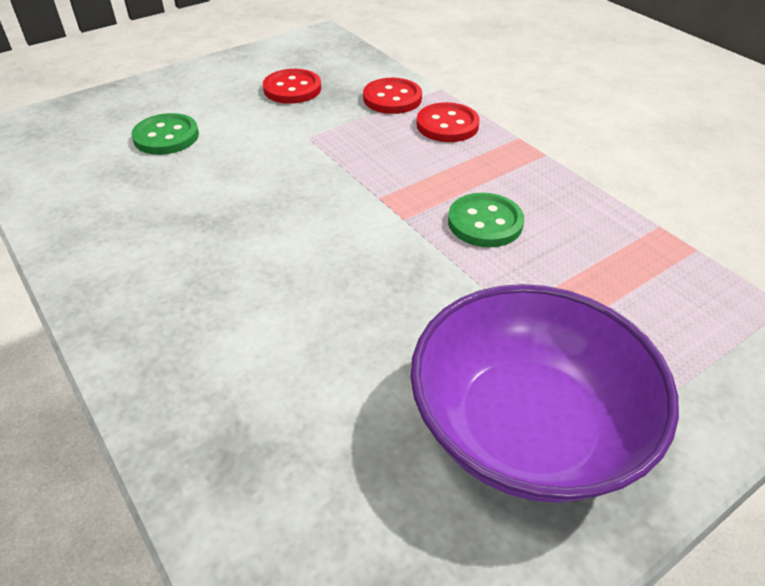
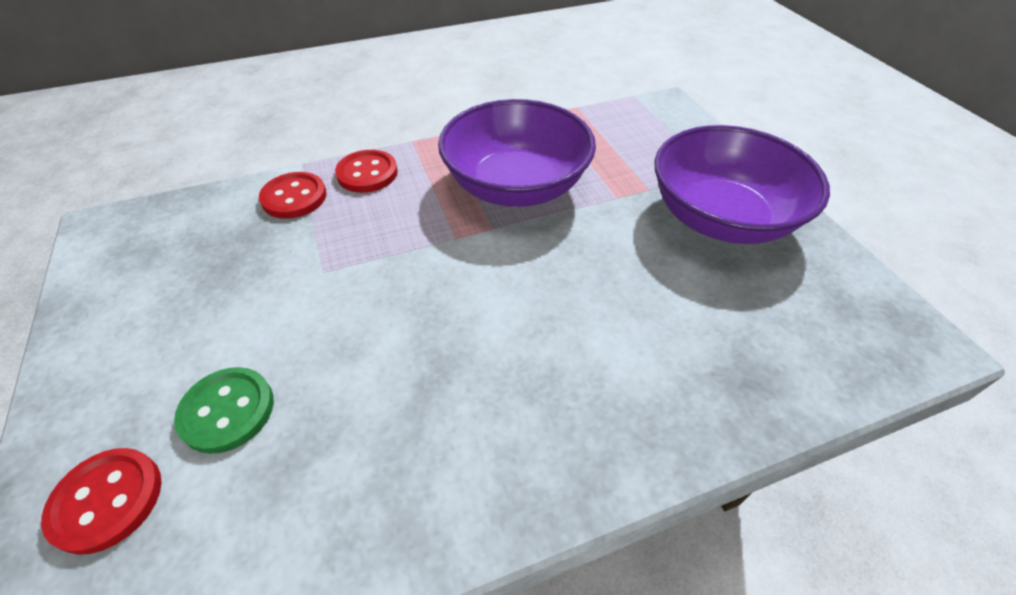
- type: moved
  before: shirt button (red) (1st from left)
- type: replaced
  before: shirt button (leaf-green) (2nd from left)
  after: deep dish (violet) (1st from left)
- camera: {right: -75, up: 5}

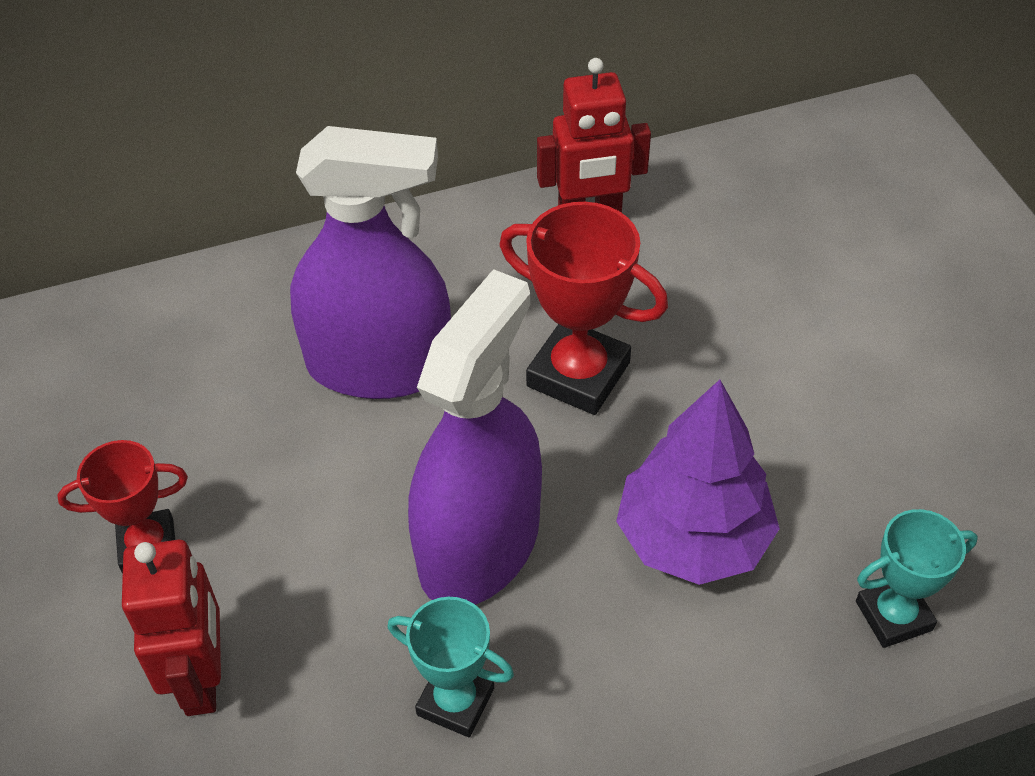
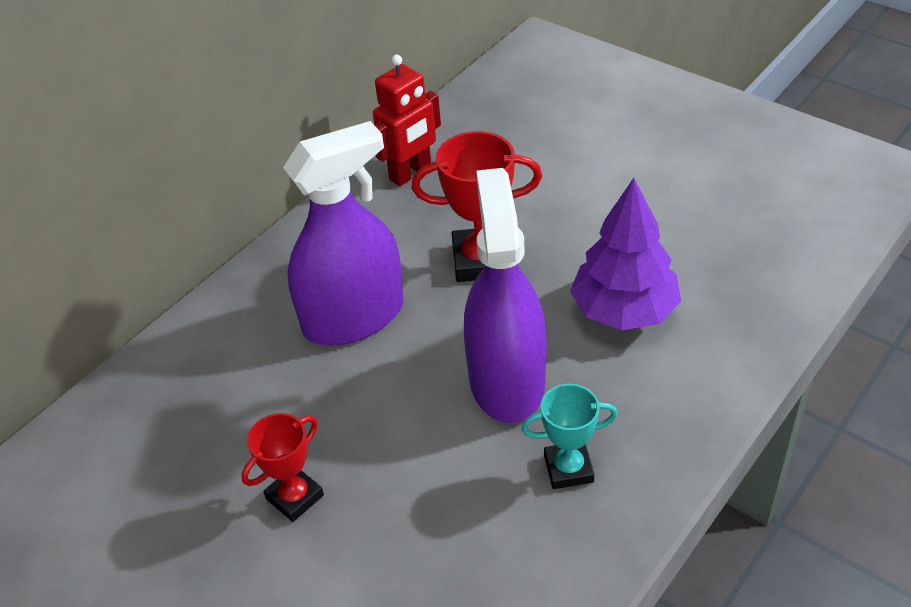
- type: removed
  before: robot (red) (1st from left)
- type: removed
  before: prize cup (turquoise) (2nd from left)
- camera: {right: -30, up: -5}

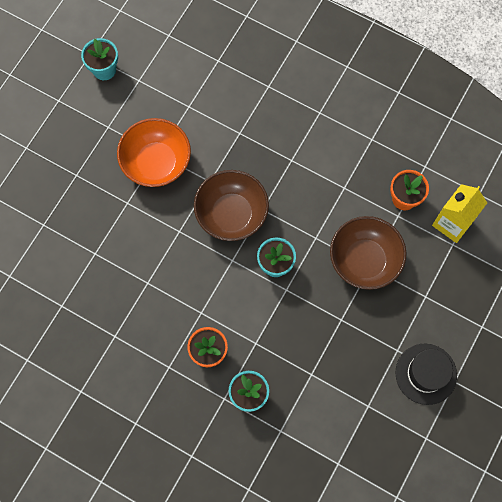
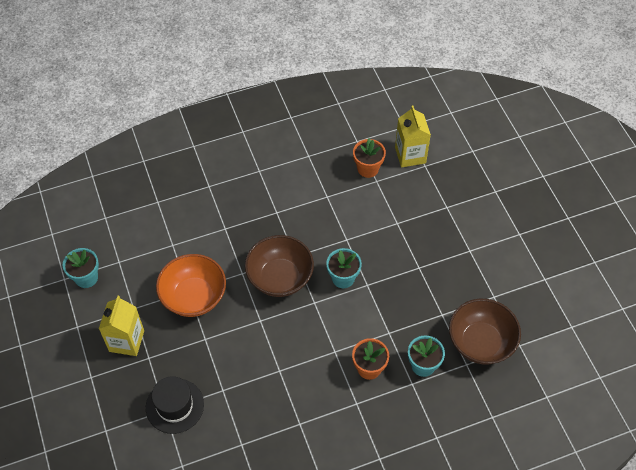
- type: added
  after: juice carton (bright yellow) (1st from left)
- type: moved
  before: deep dish (brown) (2nd from left)
- type: moved
  before: top hat (ebony)
- camera: {right: -50, up: -15}

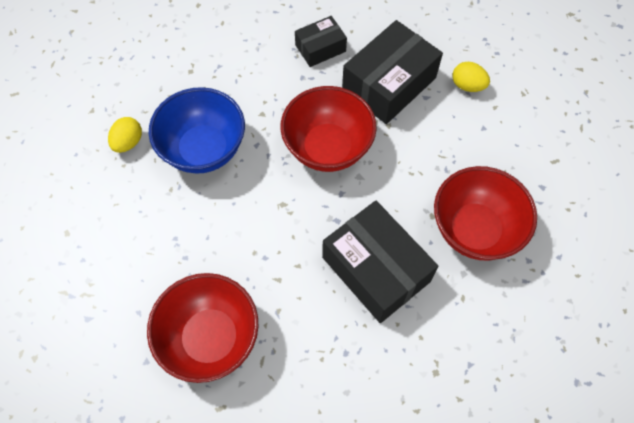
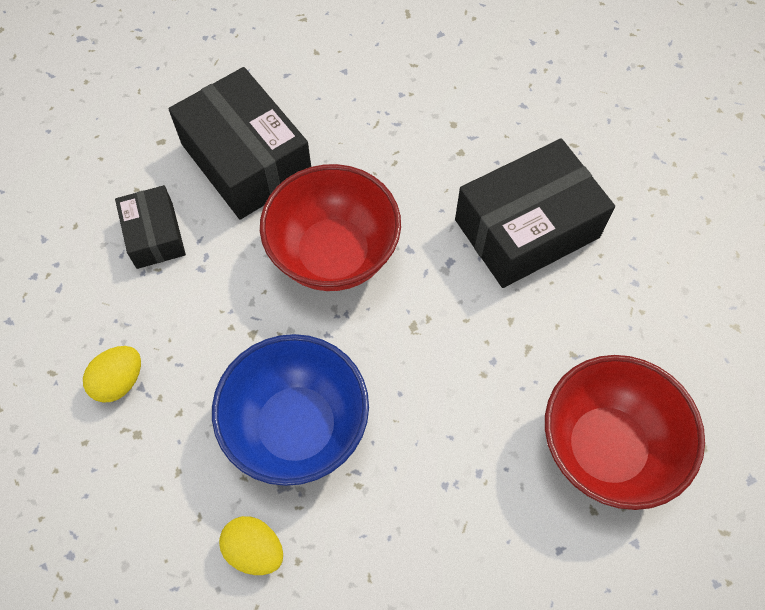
- type: removed
  before: deep dish (red) (3rd from left)
- type: moved
  before: egg (bright yellow) (2nd from left in the first image)
  after: egg (bright yellow) (1st from left)
- camera: {right: -80, up: 0}

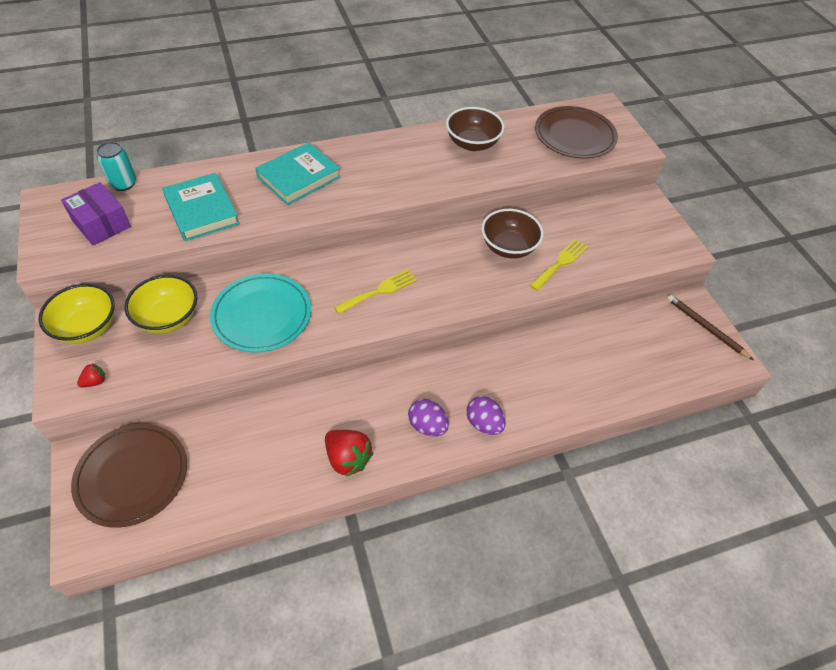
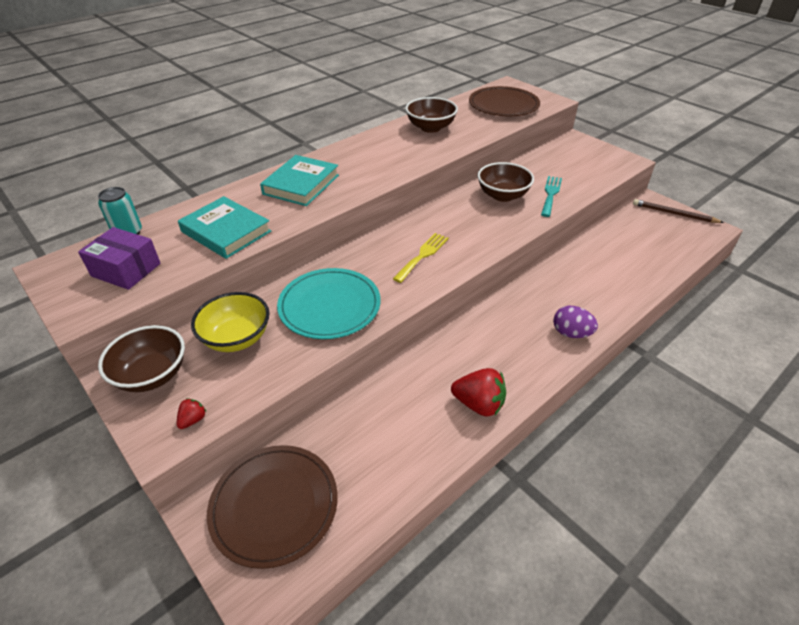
- type: removed
  before: egg (violet) (1st from left)
- type: recoloured
  before: deep dish (bright yellow) (1st from left)
  after: deep dish (brown) (1st from left)
- type: recoloured
  before: dinner fork (bright yellow) (2nd from left)
  after: dinner fork (turquoise)
- camera: {right: -20, up: -10}

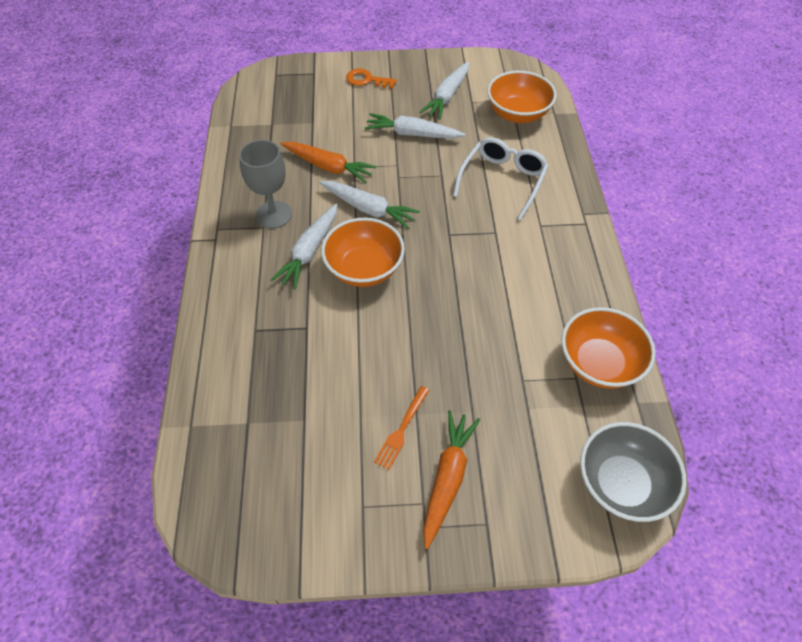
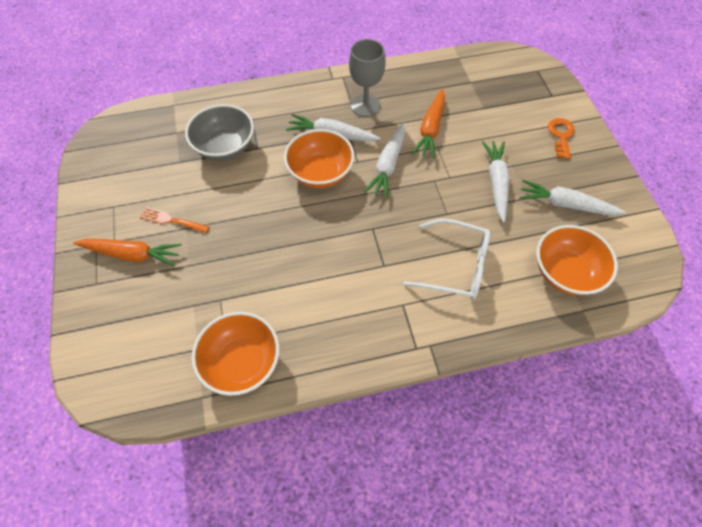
- type: moved
  before: deep dish (ash-grey)
- camera: {right: 80, up: 5}

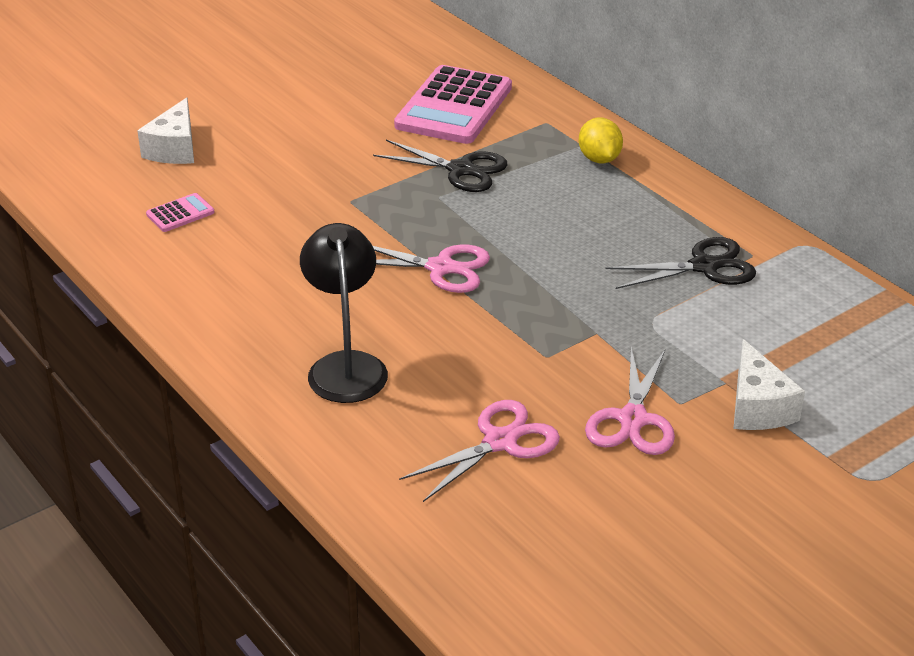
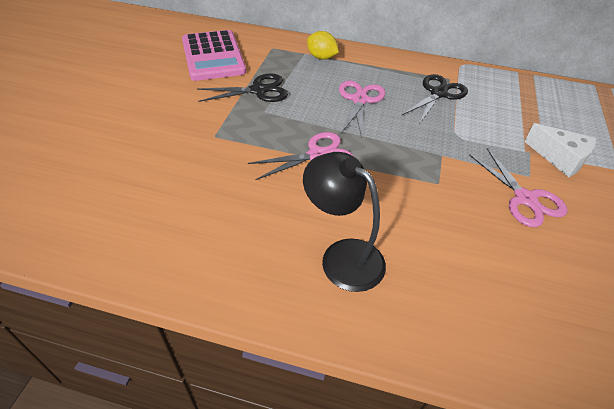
- type: removed
  before: cheese wedge (white) (1st from left)
- type: removed
  before: adding machine (rose-pink) (1st from left)
- type: moved
  before: shears (rose-pink) (2nd from left)
- camera: {right: -40, up: 10}

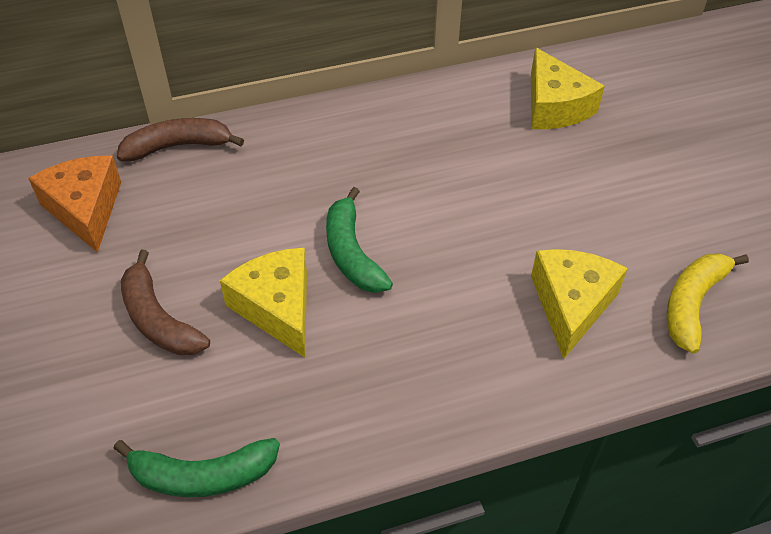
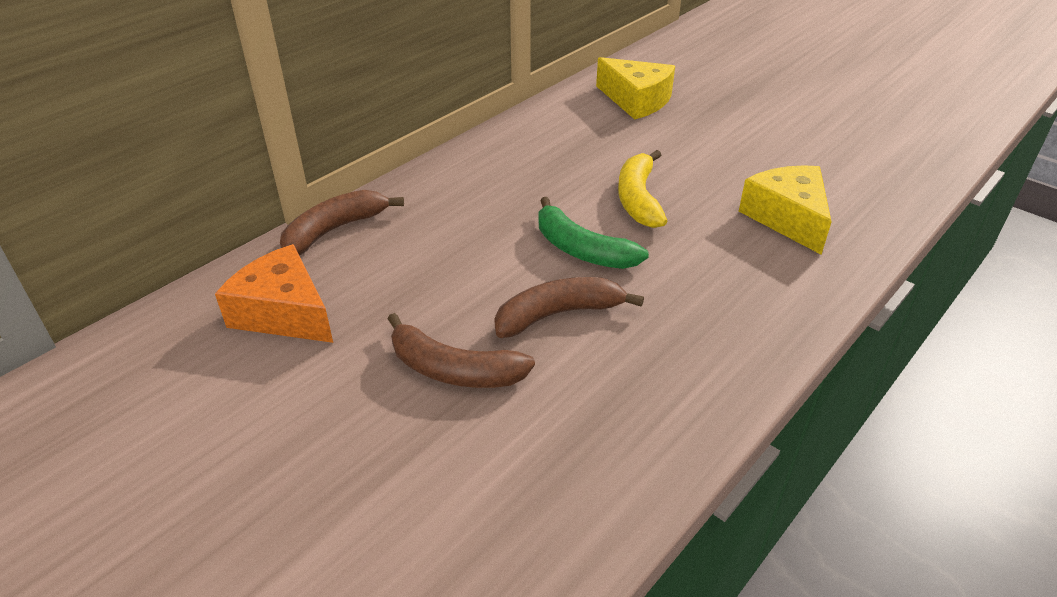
- type: removed
  before: toy banana (leaf-green) (1st from left)
- type: moved
  before: toy banana (bright yellow)
- type: replaced
  before: cheese wedge (bright yellow) (1st from left)
  after: toy banana (brown) (3rd from left)
- camera: {right: -30, up: -10}

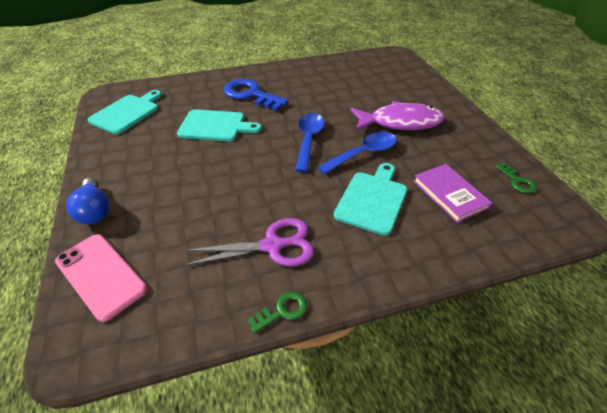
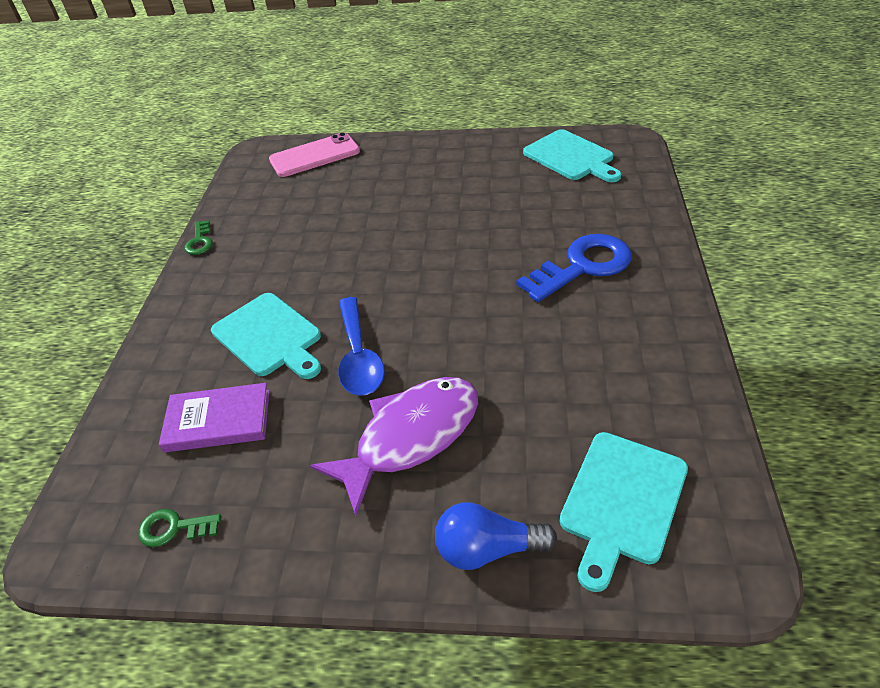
- type: removed
  before: shears (violet)
- type: removed
  before: teaspoon (cobalt) (1st from left)
- type: moved
  before: light bulb (cobalt)
- type: moved
  before: chopping board (turquoise) (2nd from left in the first image)
  after: chopping board (turquoise) (3rd from left)
- type: turned
  before: fish figure (violet)
  turn: -150
- camera: {right: 115, up: 0}

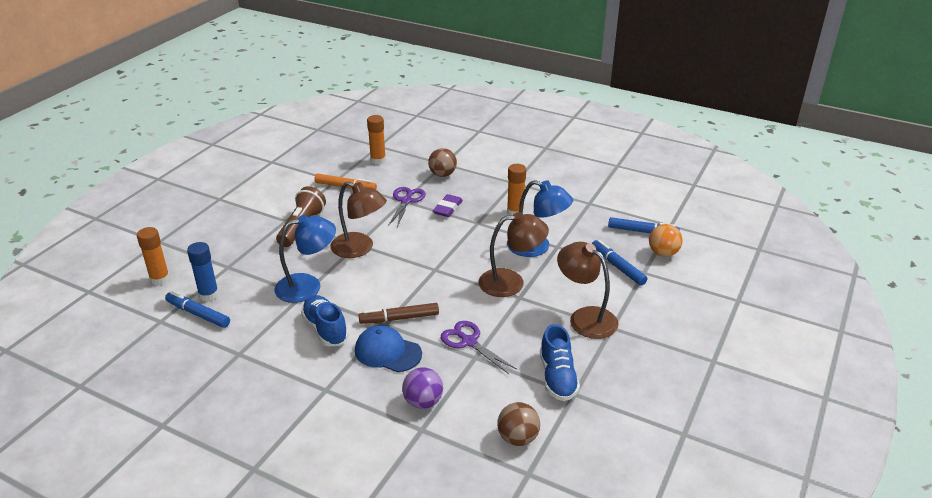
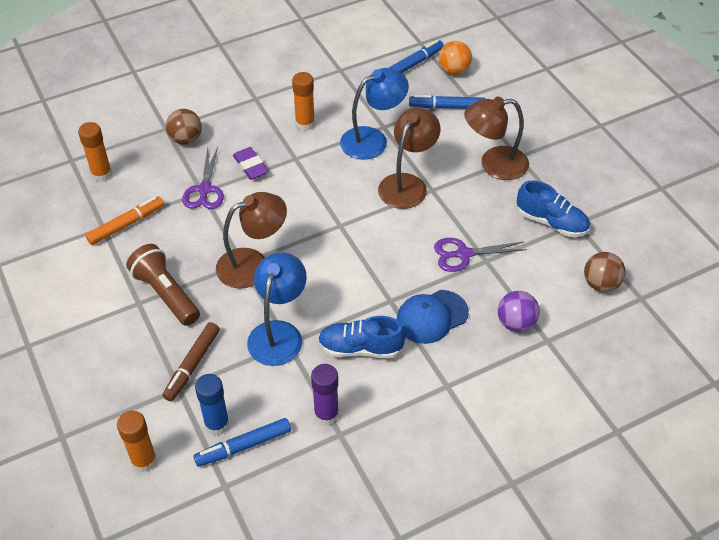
- type: added
  after: glue stick (violet)
- type: moved
  before: marker pen (brown)
- type: turned
  before: shears (violet) (1st from left)
  turn: -135
- camera: {right: -55, up: 15}

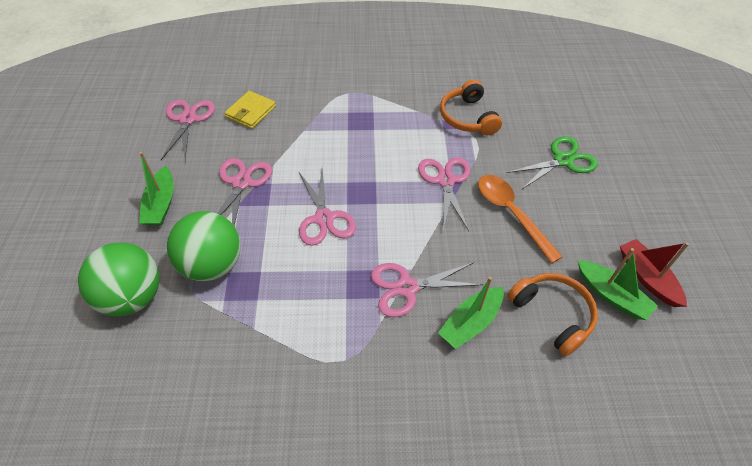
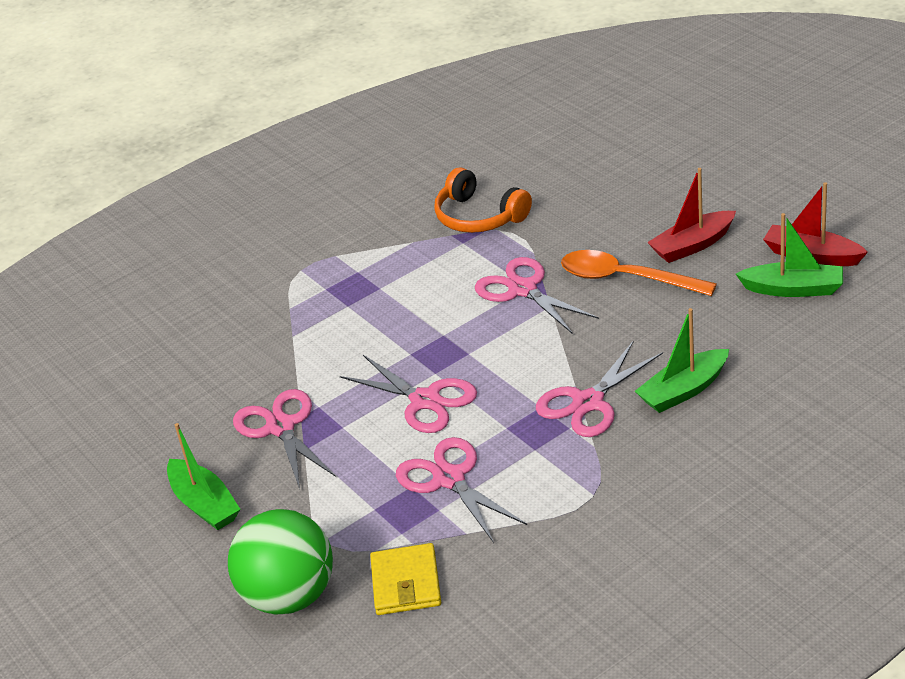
- type: removed
  before: play ball (leaf-green) (2nd from left)
- type: removed
  before: shears (leaf-green)
- type: removed
  before: over-ear headphones (orange-coloured) (2nd from left)
- type: added
  after: toy boat (red) (1st from left)
- type: moved
  before: shears (rose-pink) (1st from left in the first image)
  after: shears (rose-pink) (3rd from left)
- type: moved
  before: billfold (bright yellow)
- type: turned
  before: toy boat (leaf-green) (2nd from left)
  turn: 45
- camera: {right: -30, up: -15}

